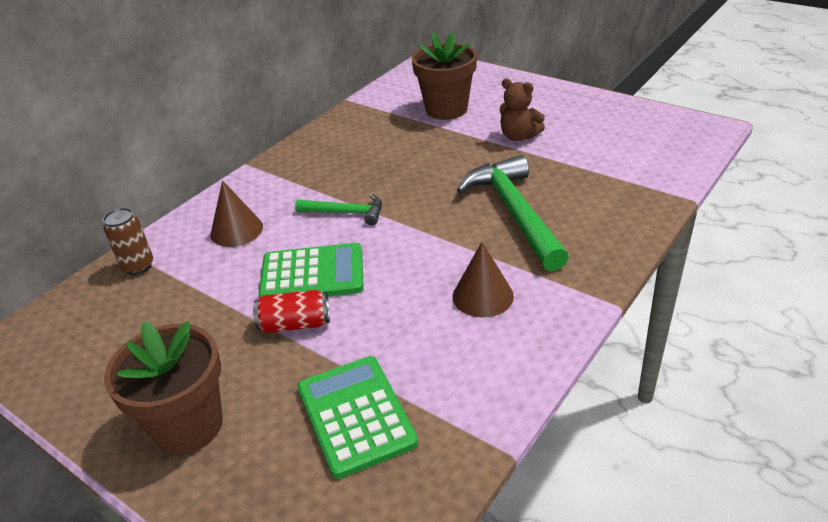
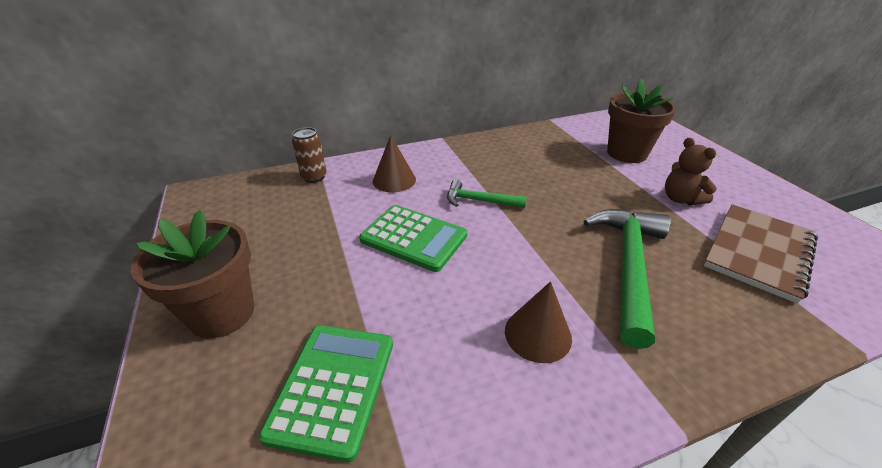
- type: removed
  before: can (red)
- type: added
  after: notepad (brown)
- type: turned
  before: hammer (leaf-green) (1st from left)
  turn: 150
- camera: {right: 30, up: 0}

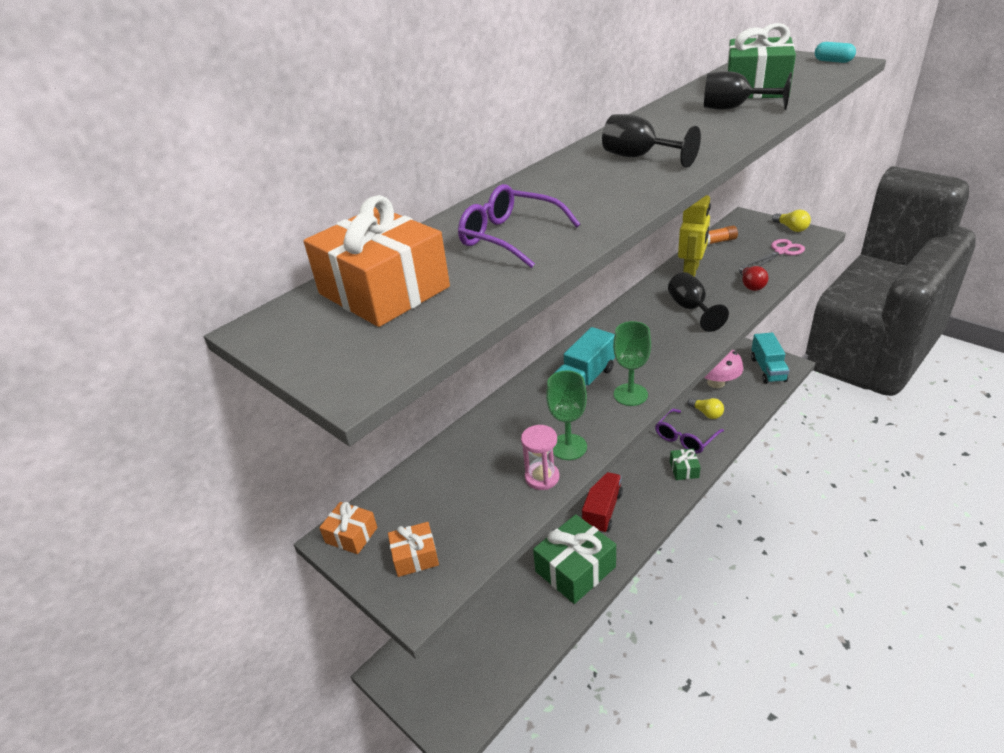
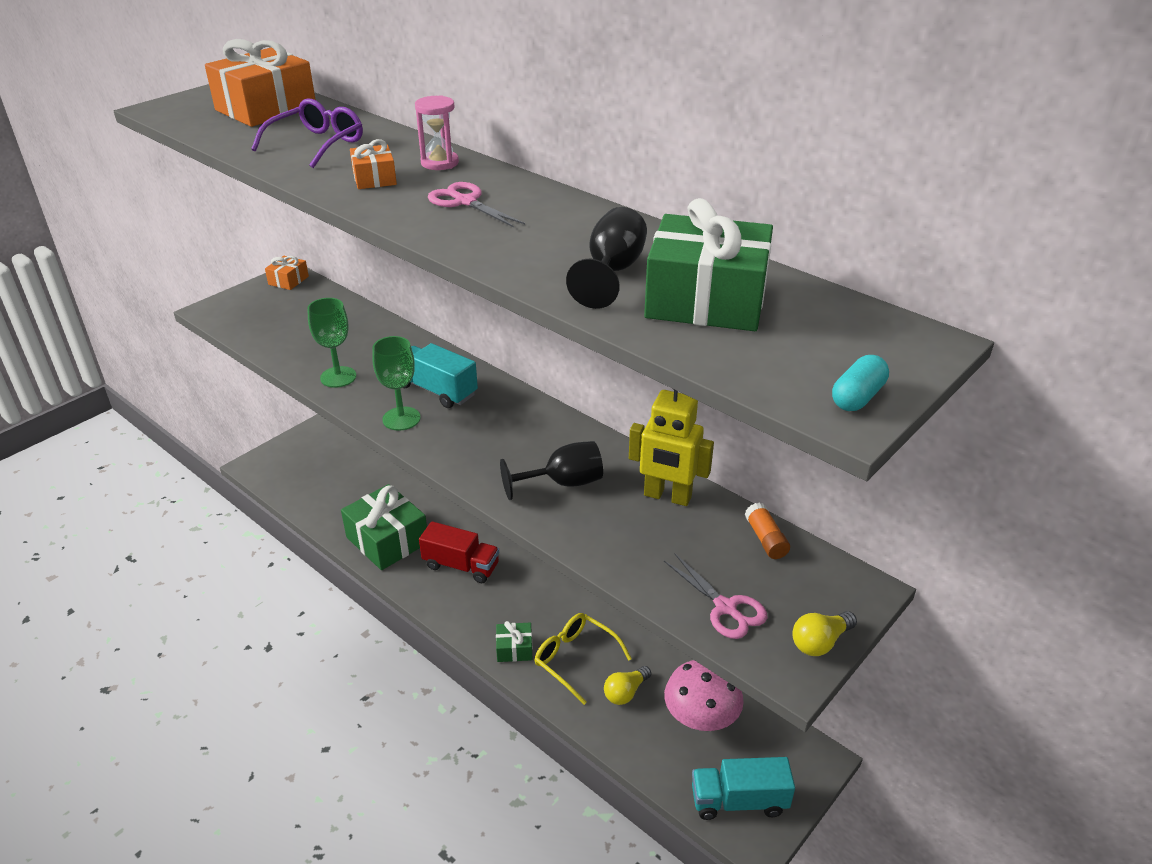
- type: removed
  before: light bulb (red)
- type: moved
  before: wrapped gift (orange-coloured) (3rd from left)
- type: moved
  before: sandglass (rose-pink)
- type: replaced
  before: wine glass (ebony) (1st from left)
  after: shears (rose-pink) (1st from left)
- type: recoloured
  before: spectacles (violet) (2nd from left)
  after: spectacles (bright yellow)
- camera: {right: 85, up: 0}

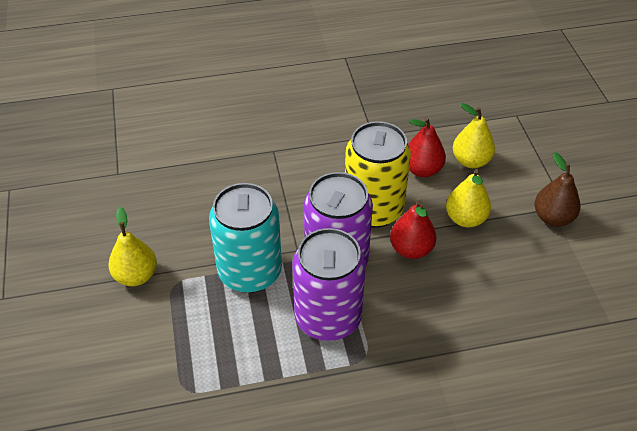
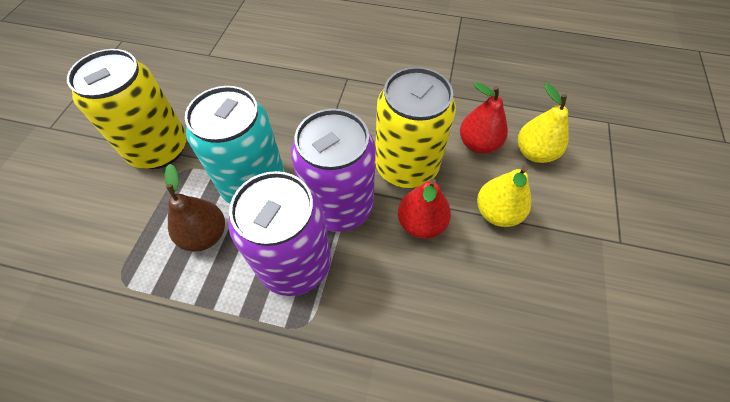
- type: moved
  before: toy pear (brown)
- type: replaced
  before: toy pear (bright yellow) (1st from left)
  after: can (bright yellow) (1st from left)
- camera: {right: 25, up: 10}

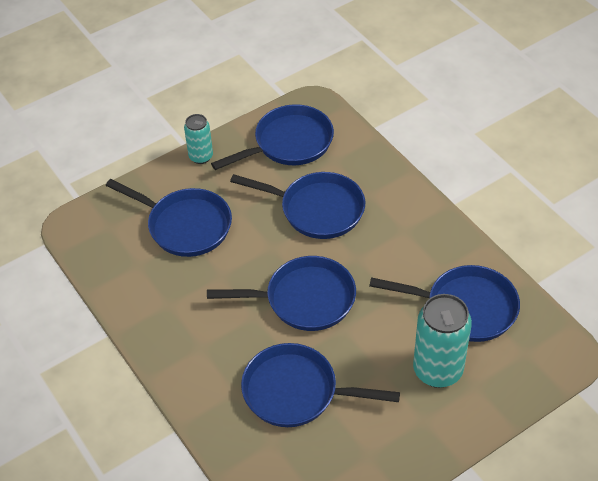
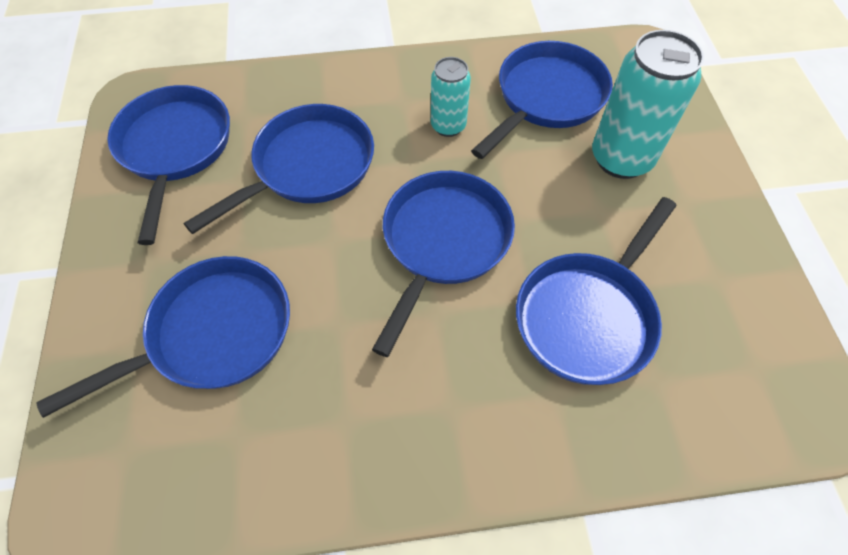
- type: moved
  before: can (turquoise) (1st from left)
- camera: {right: -65, up: 10}

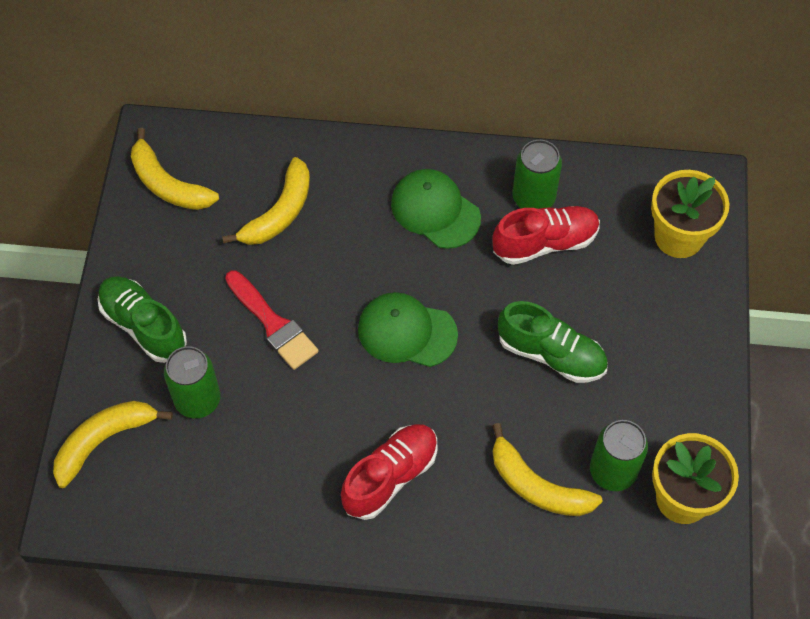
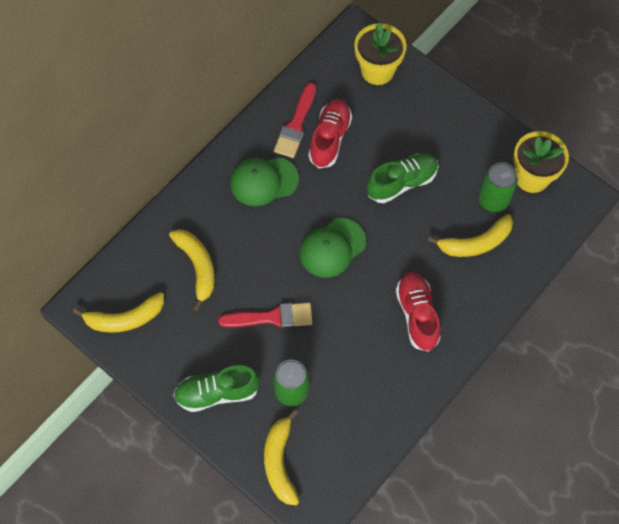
- type: replaced
  before: can (leaf-green) (2nd from left)
  after: brush (red) (2nd from left)
- camera: {right: -55, up: 5}

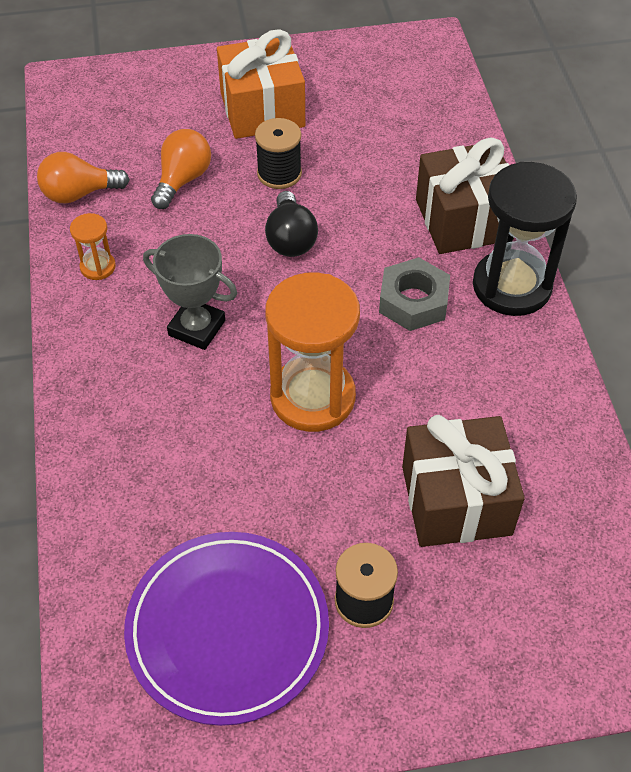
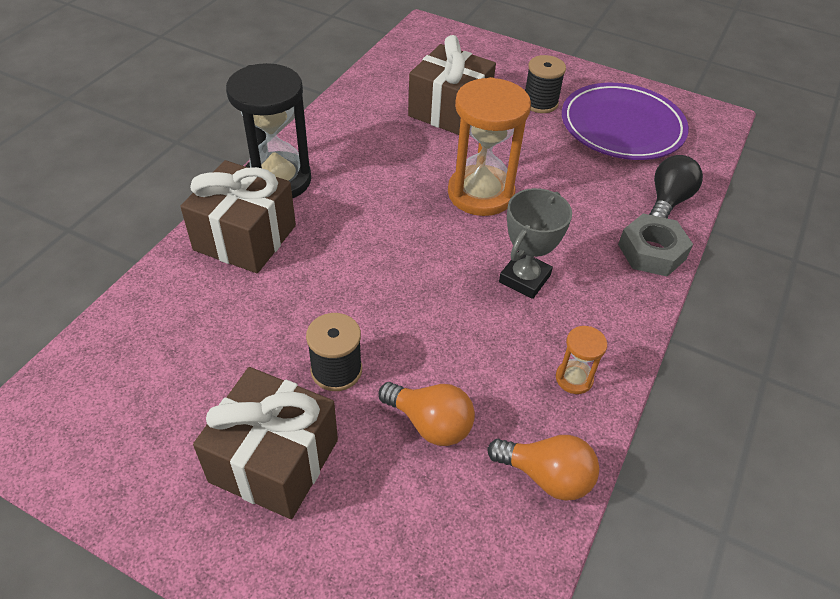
- type: moved
  before: light bulb (ebony)
- type: moved
  before: nut (ash-grey)
- type: recoloured
  before: wrapped gift (orange-coloured)
  after: wrapped gift (brown) (2nd from left)
- type: turned
  before: prize cup (ash-grey)
  turn: 60
- type: turned
  before: light bulb (orange-coloured) (2nd from left in the first image)
  turn: -120
- camera: {right: -145, up: -5}

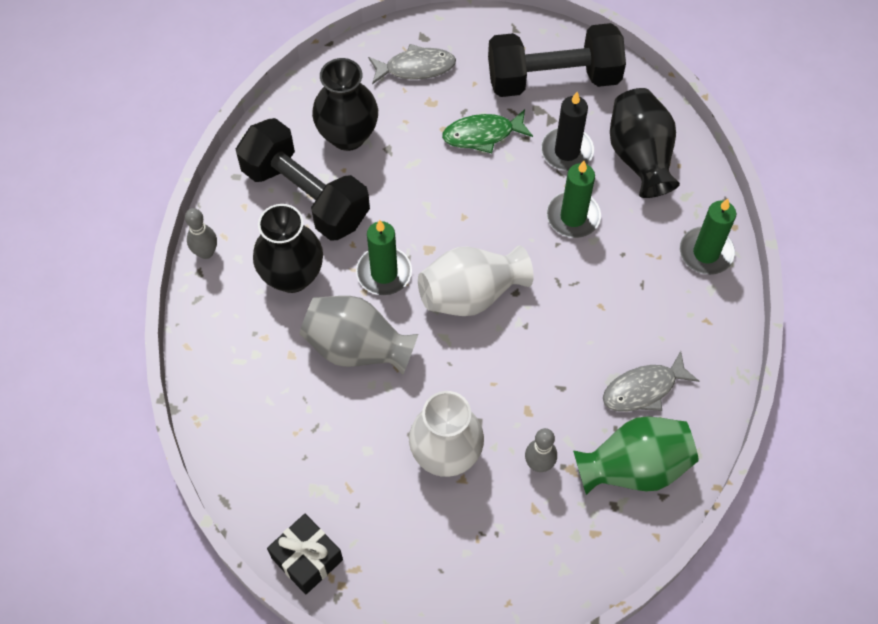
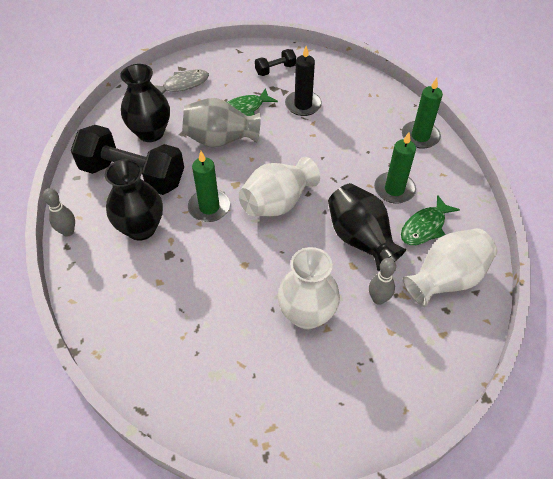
- type: removed
  before: wrapped gift (ebony)
- type: moved
  before: vase (ash-grey)
- type: moved
  before: pillar candle (leaf-green) (2nd from left)
- type: moved
  before: vase (ebony) (3rd from left)
- type: recoloured
  before: vase (leaf-green)
  after: vase (white) (3rd from left)
- type: recoloured
  before: fish figure (ash-grey) (2nd from left)
  after: fish figure (leaf-green) (2nd from left)
- type: resized
  before: free weight (ebony) (2nd from left)
  scale: 0.45
- camera: {right: -20, up: -10}

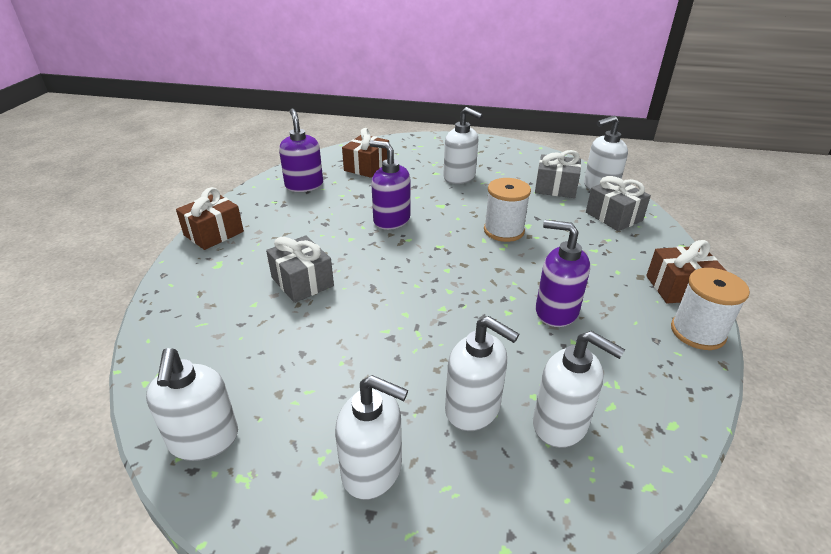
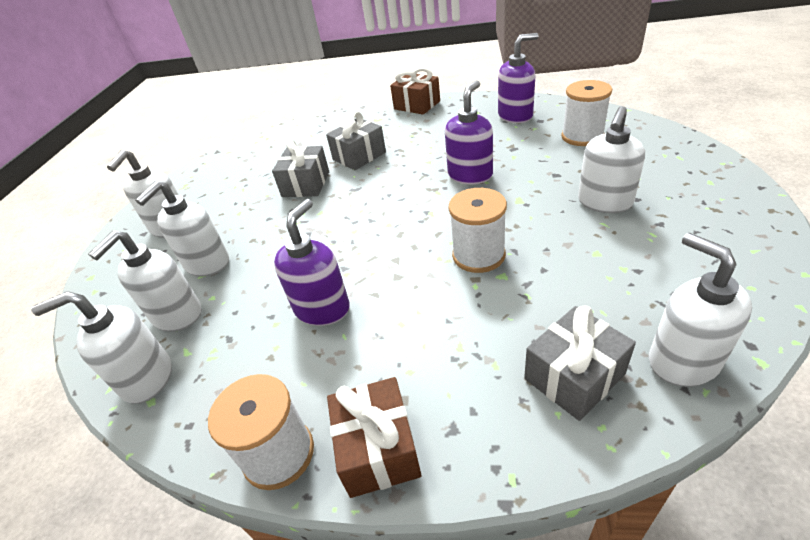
- type: moved
  before: soap pump (white) (1st from left)
- type: moved
  before: wrapped gift (ash-grey) (2nd from left in the first image)
  after: wrapped gift (ash-grey) (1st from left)
- type: replaced
  before: wrapped gift (brown) (2nd from left)
  after: reel of thread (white) (3rd from left)
- camera: {right: 90, up: 5}

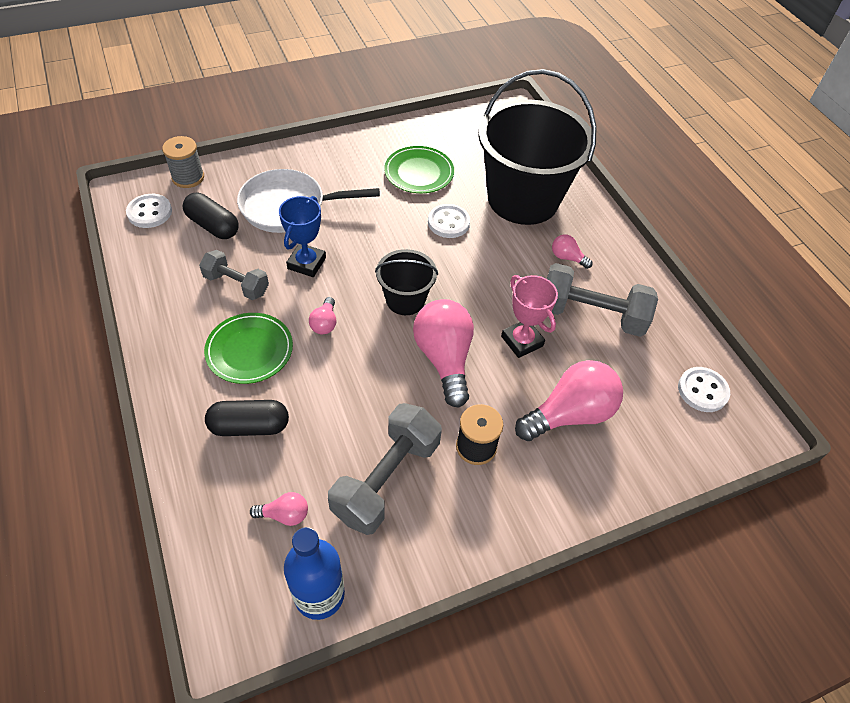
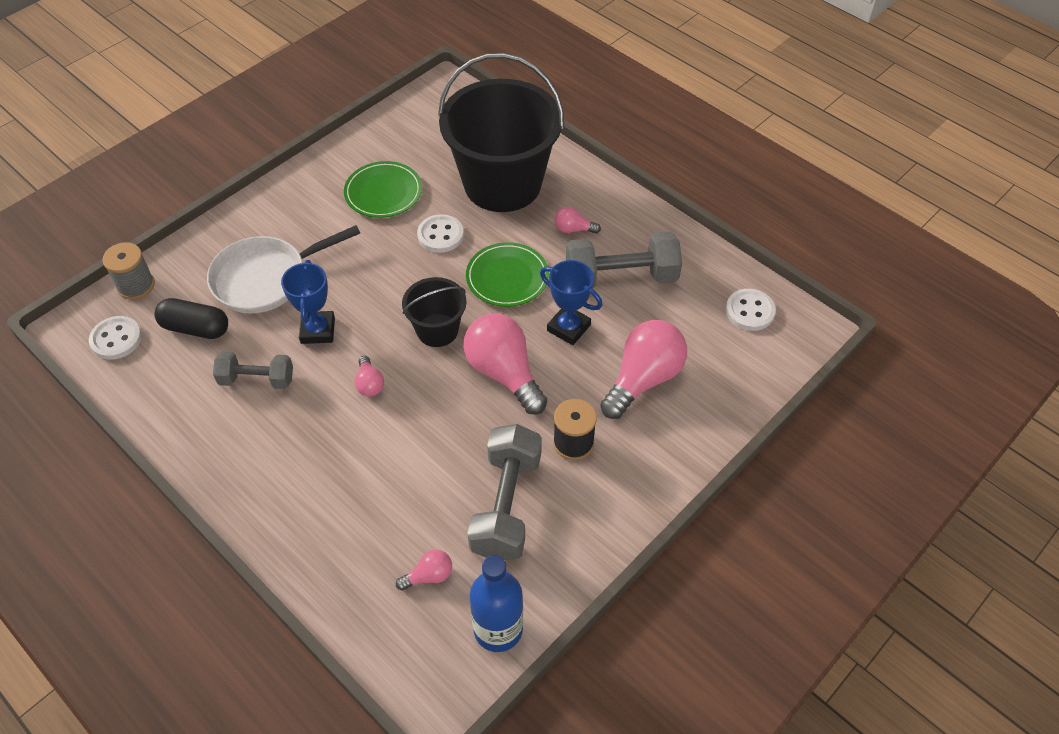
- type: removed
  before: pill (ebony) (2nd from left)
- type: moved
  before: dinner plate (leaf-green) (1st from left in the first image)
  after: dinner plate (leaf-green) (2nd from left)
- type: recoloured
  before: prize cup (rose-pink)
  after: prize cup (cobalt) (2nd from left)
- camera: {right: -20, up: 0}

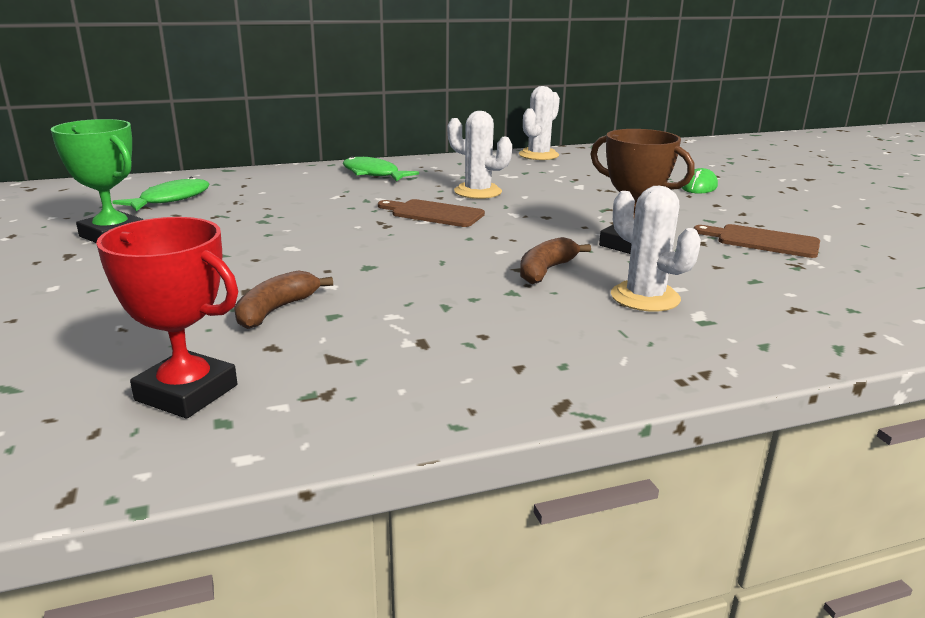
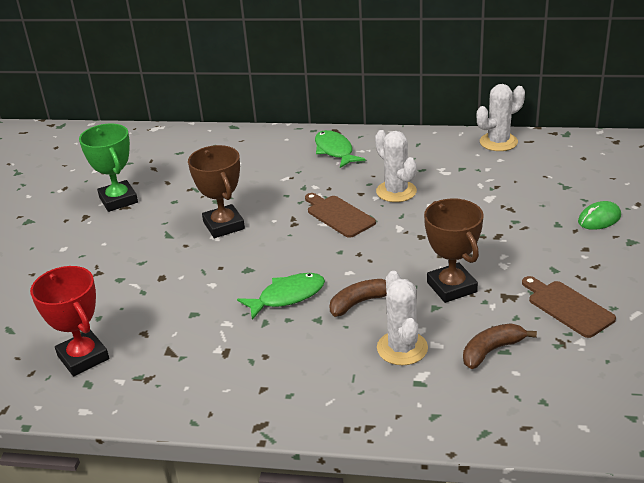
- type: added
  after: prize cup (brown) (1st from left)
- type: moved
  before: fish figure (leaf-green) (1st from left)
- type: moved
  before: toy banana (brown) (1st from left in the first image)
  after: toy banana (brown) (2nd from left)
- camera: {right: 30, up: 10}

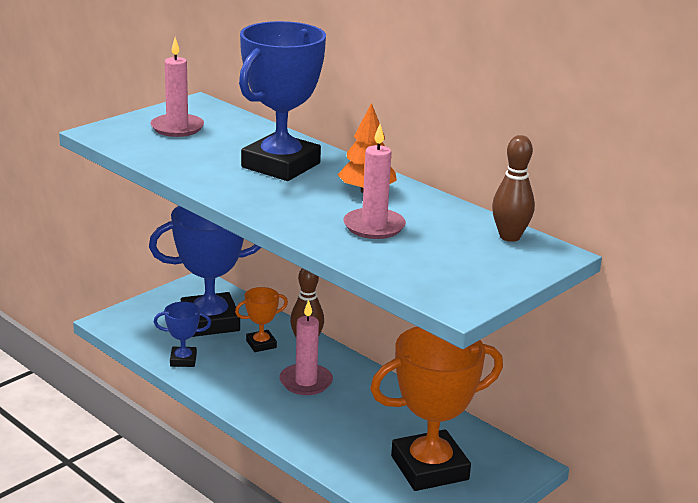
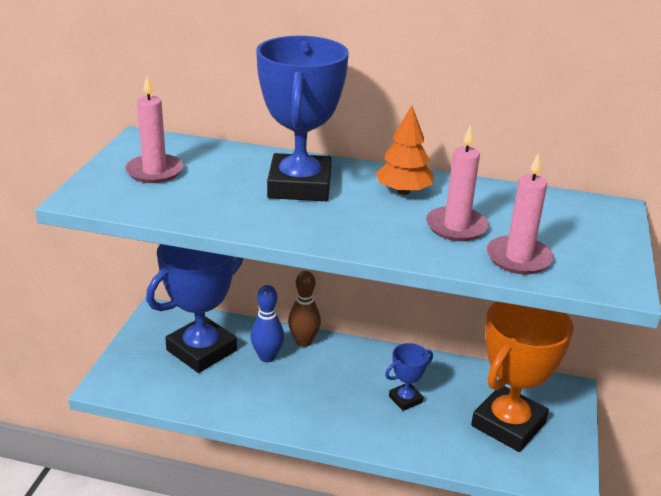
- type: removed
  before: bowling pin (brown) (2nd from left)
- type: moved
  before: prize cup (cobalt) (1st from left in the first image)
  after: prize cup (cobalt) (3rd from left)
- type: moved
  before: pillar candle (rose-pink) (2nd from left in the first image)
  after: pillar candle (rose-pink) (3rd from left)
- type: replaced
  before: prize cup (orange-coloured) (1st from left)
  after: bowling pin (cobalt)
- camera: {right: -30, up: 5}

